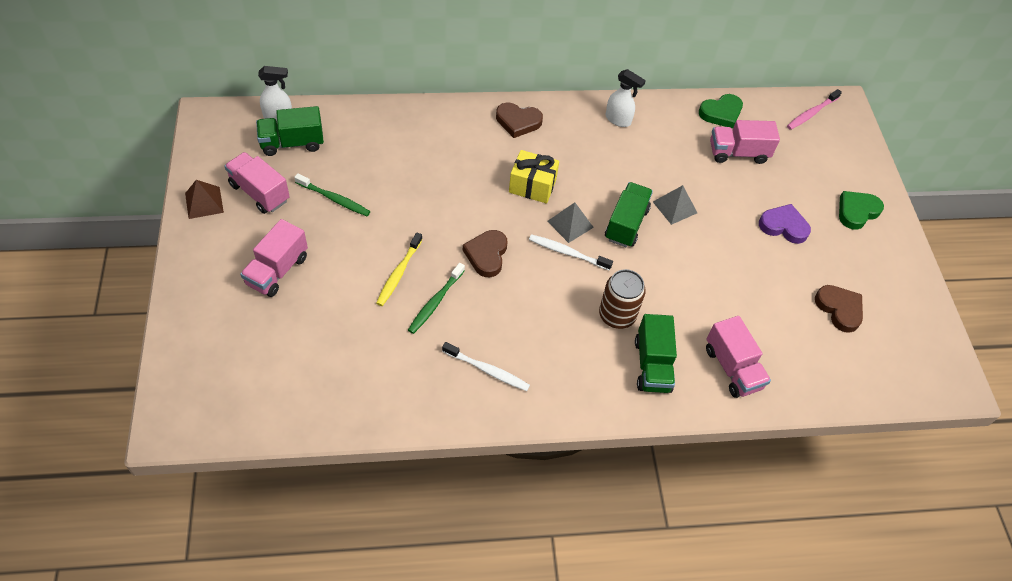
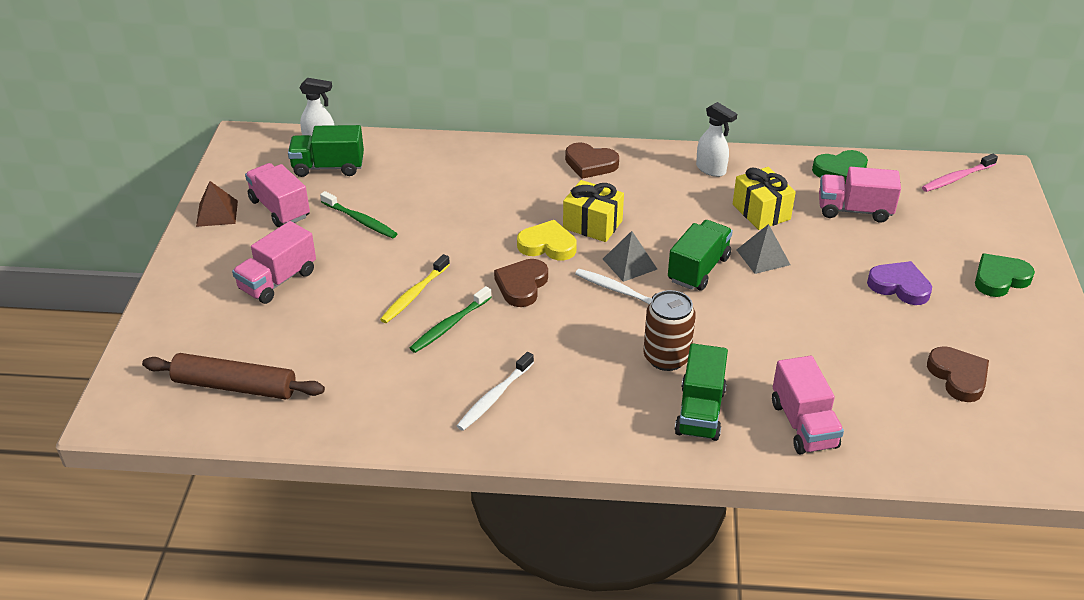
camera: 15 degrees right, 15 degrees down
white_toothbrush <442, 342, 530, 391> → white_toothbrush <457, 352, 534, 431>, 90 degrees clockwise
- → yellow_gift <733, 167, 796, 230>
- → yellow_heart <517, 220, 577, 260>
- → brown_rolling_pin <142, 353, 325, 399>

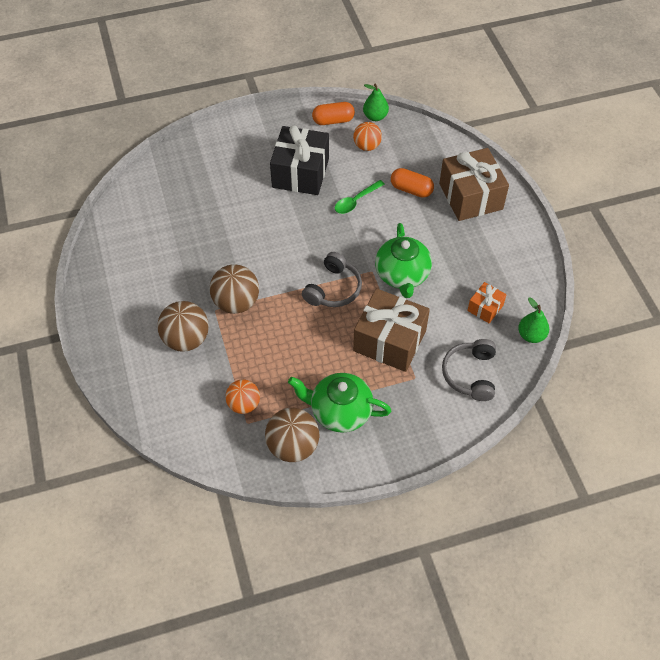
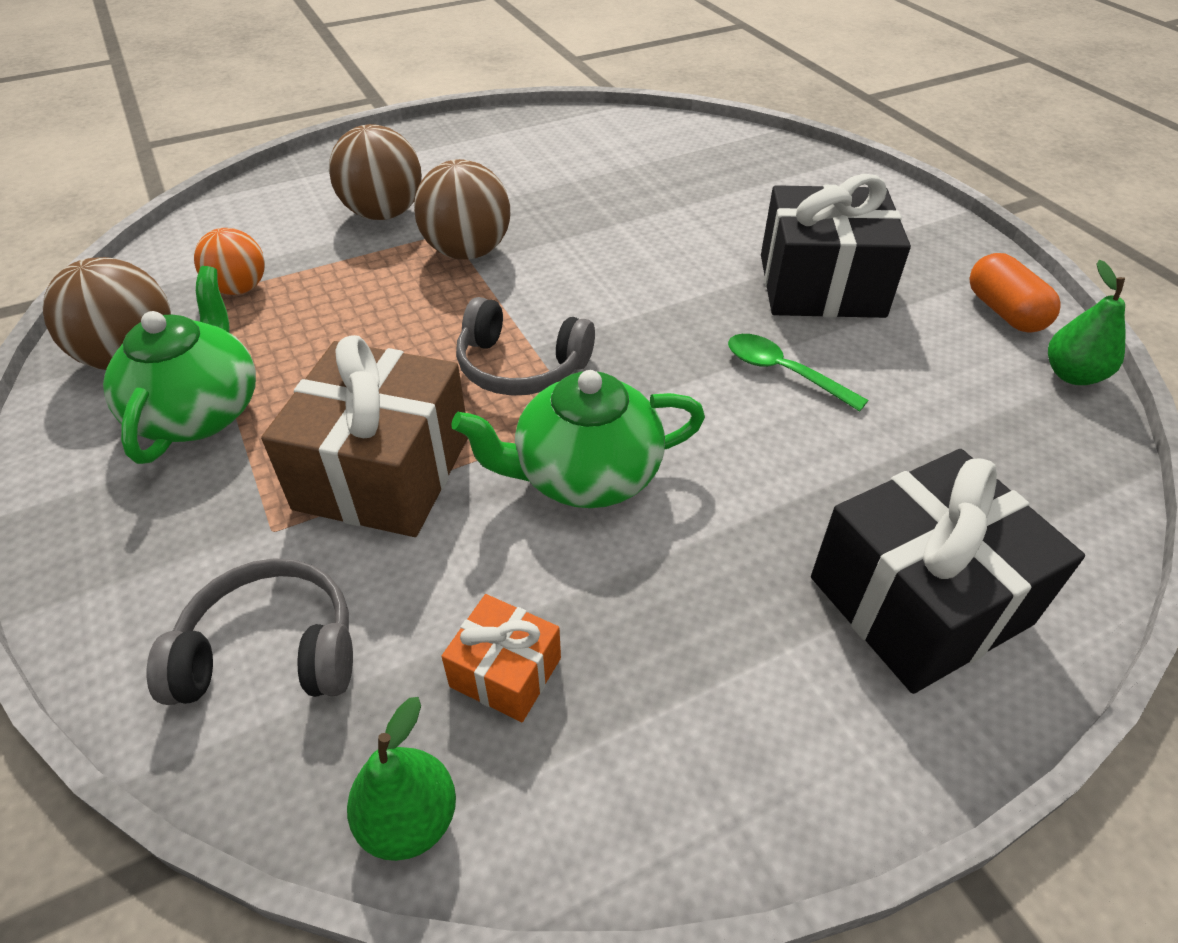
camera: 80 degrees right, 10 degrees down
orange_ball <353, 122, 382, 151> → -
brown_gift <439, 148, 509, 221> → black_gift <811, 449, 1085, 694>
orange_capsule <391, 168, 434, 198> → -

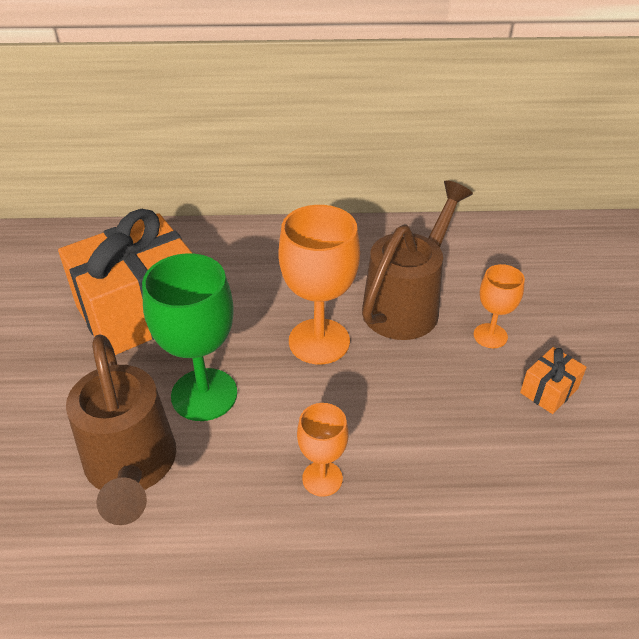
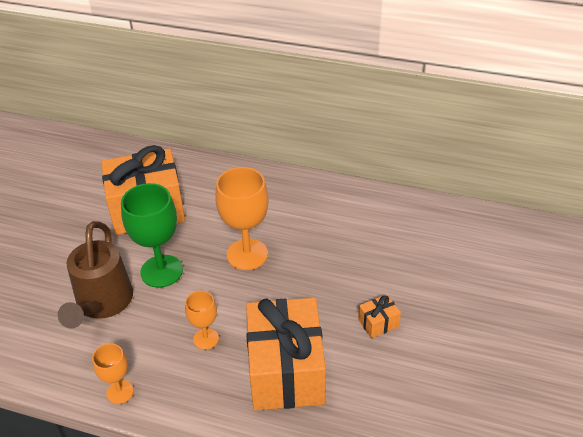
camera: 20 degrees right, 0 degrees up
brown_watering_can <362, 180, 473, 340> → -
orange_goblet <474, 264, 525, 348> → orange_goblet <92, 343, 134, 404>, shifted
- → orange_gift <246, 298, 326, 411>

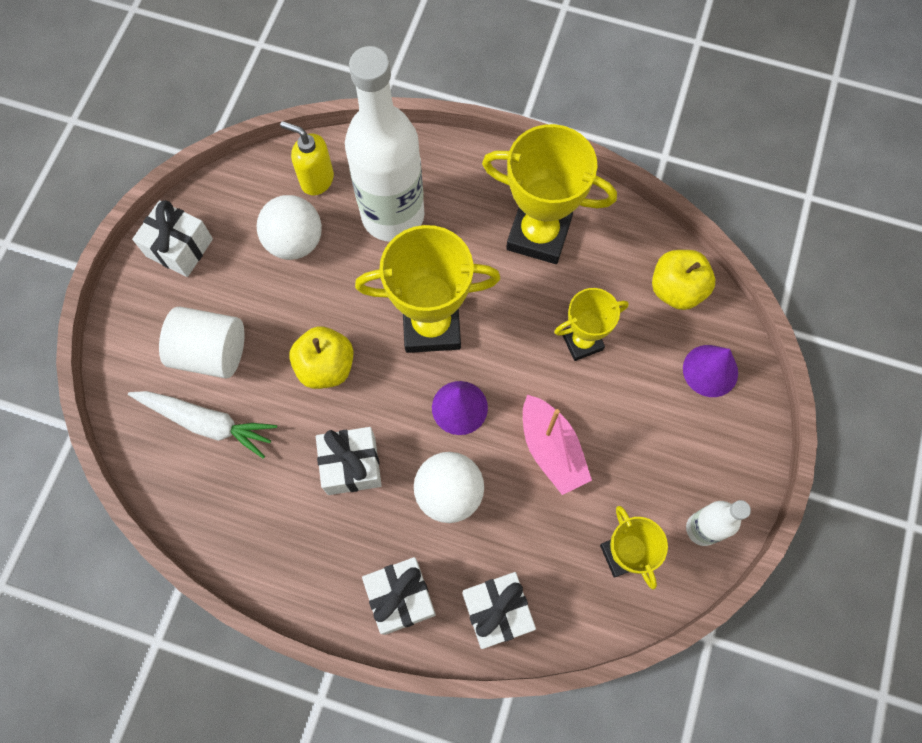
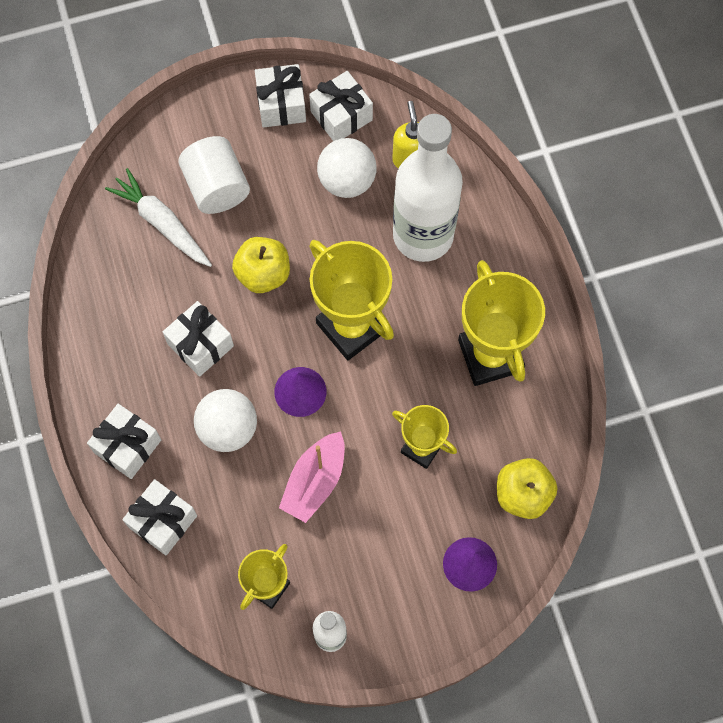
camera: 55 degrees right, 0 degrees up
white_carrot <128, 391, 277, 459> → white_carrot <105, 168, 212, 267>, 150 degrees clockwise
- → white_gift <309, 71, 373, 141>

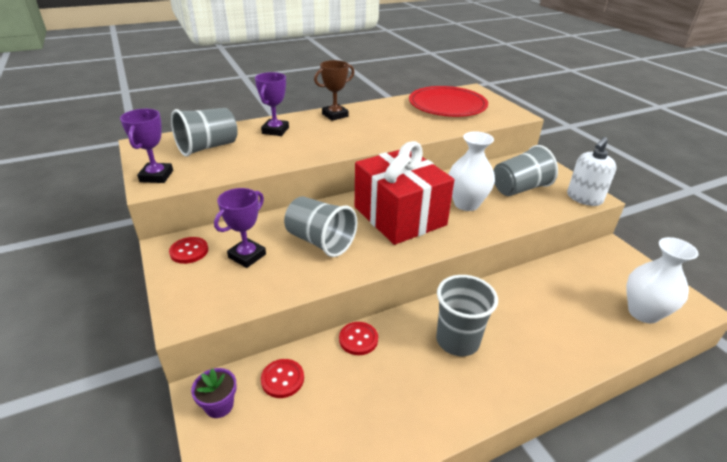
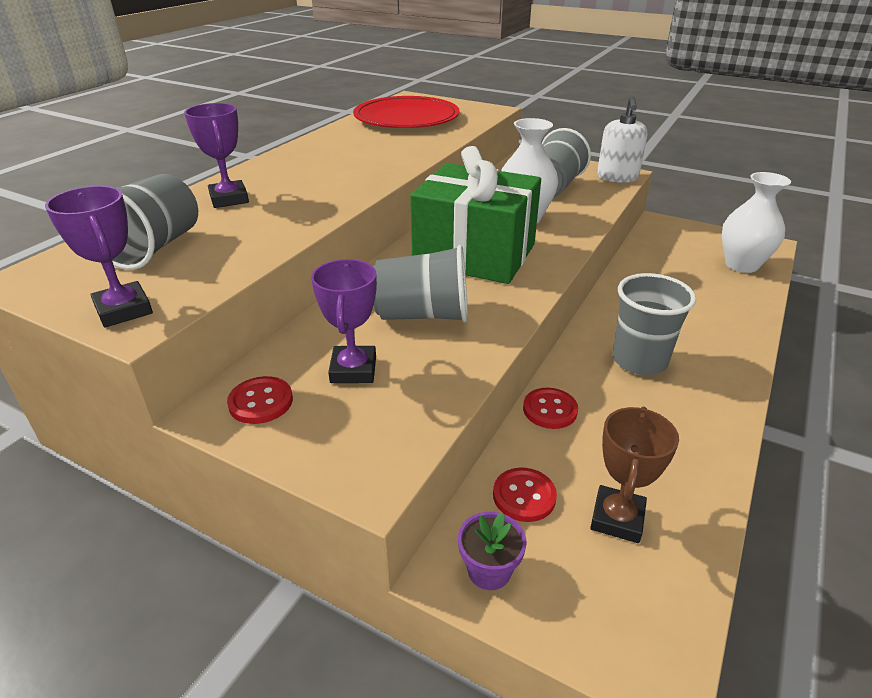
camera: 35 degrees left, 0 degrees up
brown_trophy <314, 60, 354, 121> → brown_trophy <590, 407, 679, 543>, shifted
red_gift <355, 141, 454, 245> → green_gift <410, 146, 541, 284>

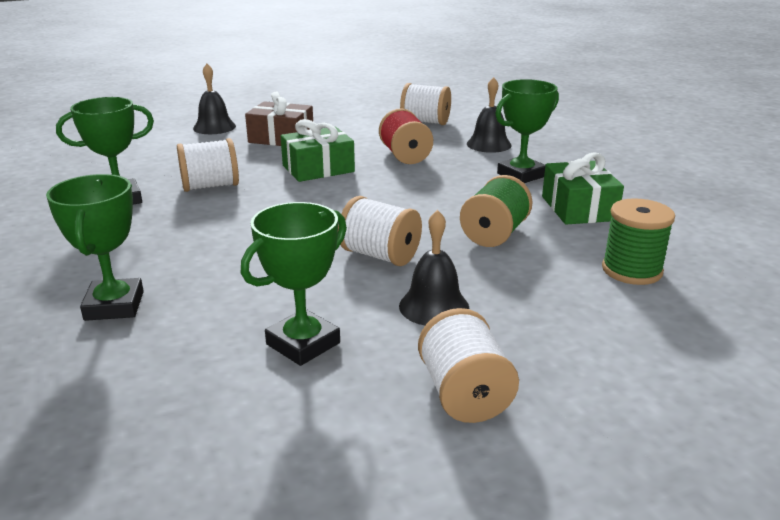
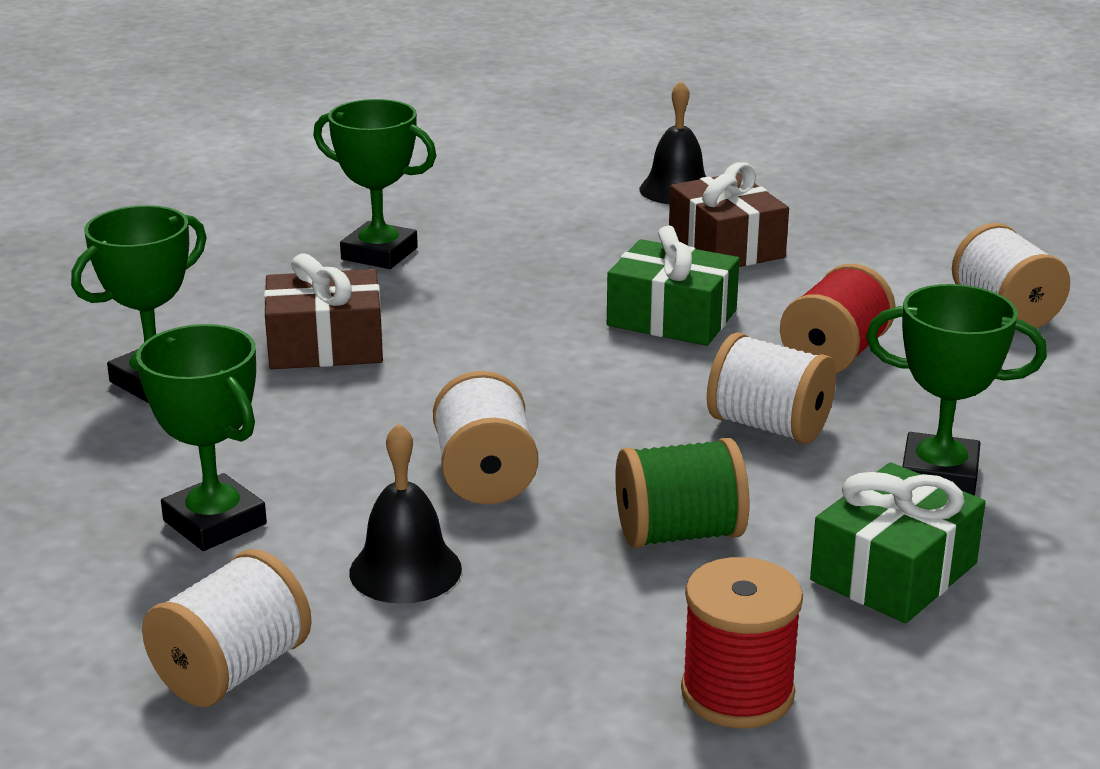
camera: 50 degrees right, 0 degrees up
black_bell <467, 77, 512, 153> → -
white_spool <177, 138, 239, 192> → white_spool <707, 332, 836, 444>, shifted
green_spool <602, 198, 675, 285> → red_spool <681, 557, 803, 728>
green_trophy <241, 202, 347, 366> → green_trophy <136, 324, 267, 551>, 45 degrees clockwise
- → brown_gift <264, 254, 383, 369>

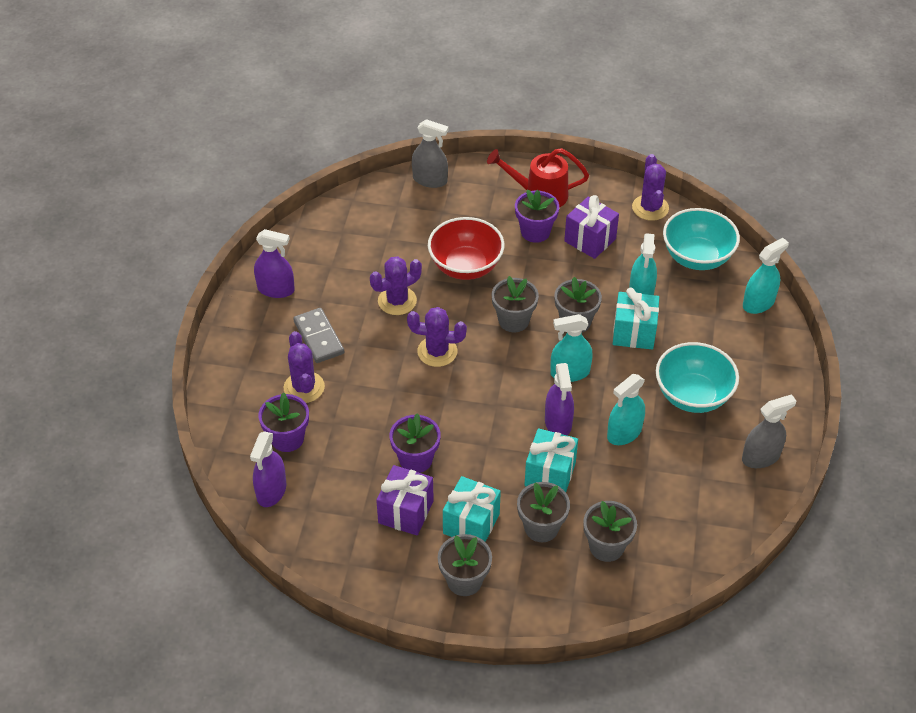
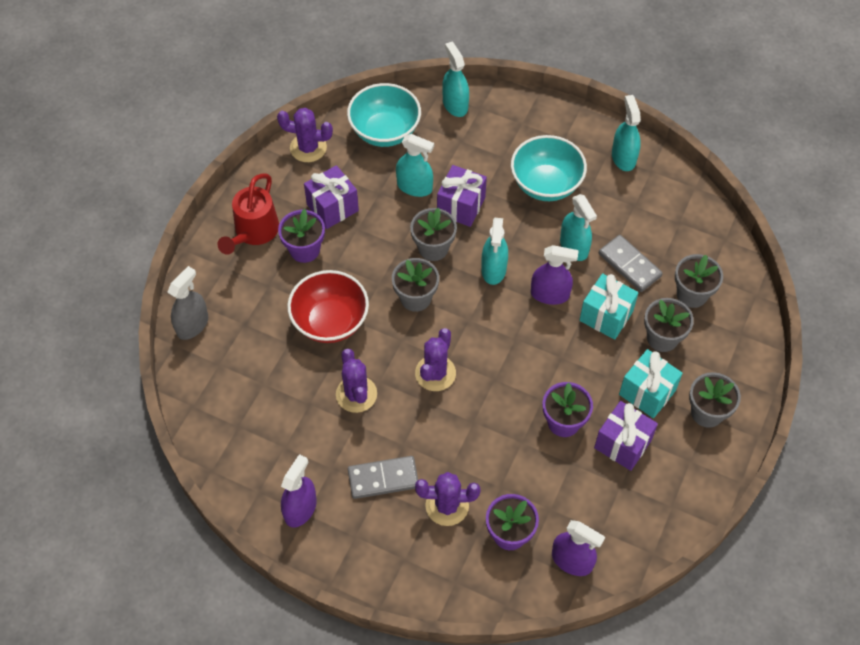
camera: 75 degrees left, 10 degrees up
turquoise_gift <613, 288, 659, 349> → purple_gift <437, 165, 487, 227>
grey_spray_bottle <742, 394, 796, 468> → turquoise_spray_bottle <612, 95, 641, 171>
- → grey_domino <599, 235, 663, 292>

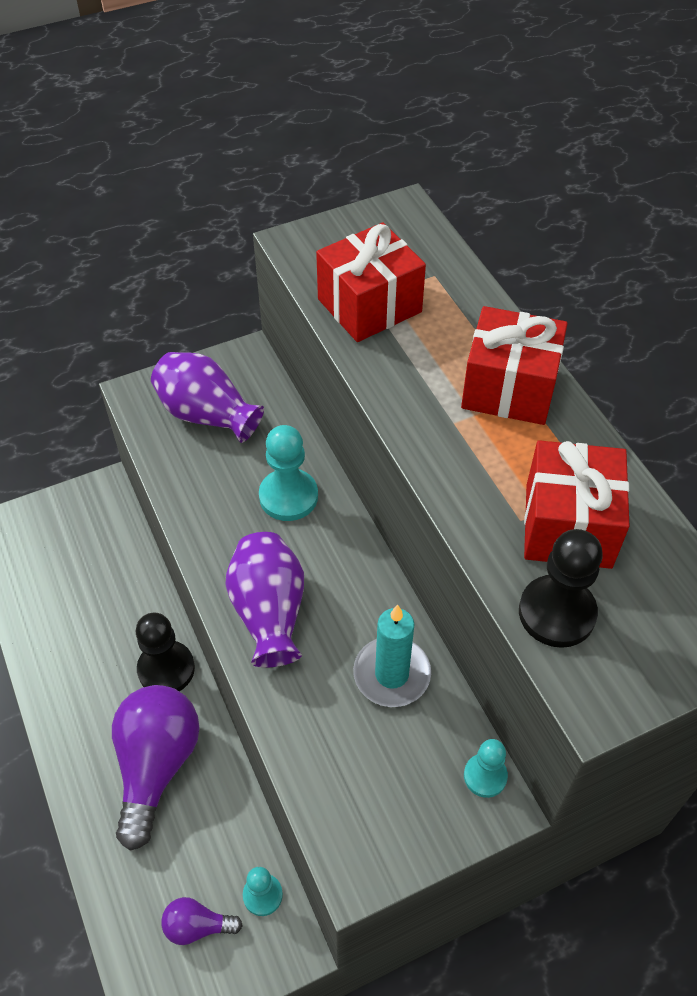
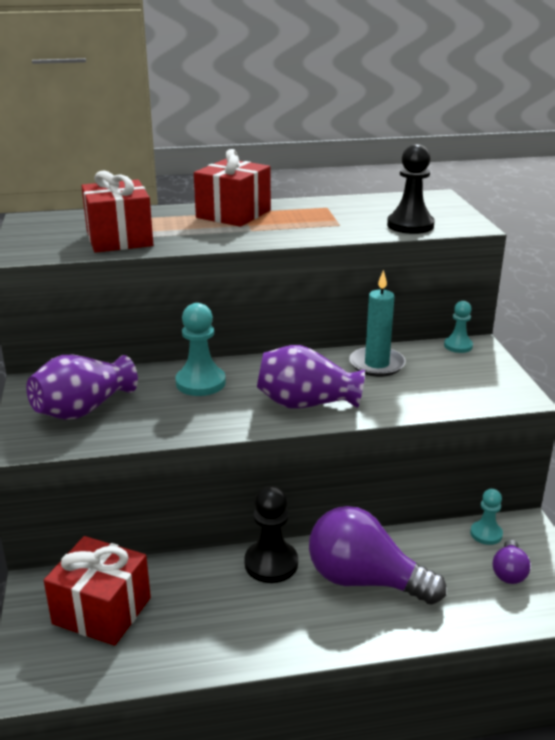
camera: 75 degrees left, 25 degrees down
red_gift <524, 440, 629, 569> → red_gift <44, 536, 151, 646>, shifted

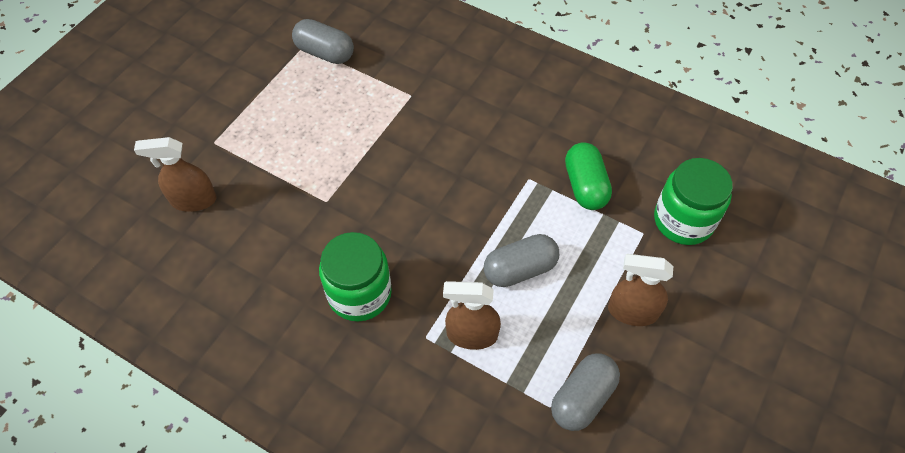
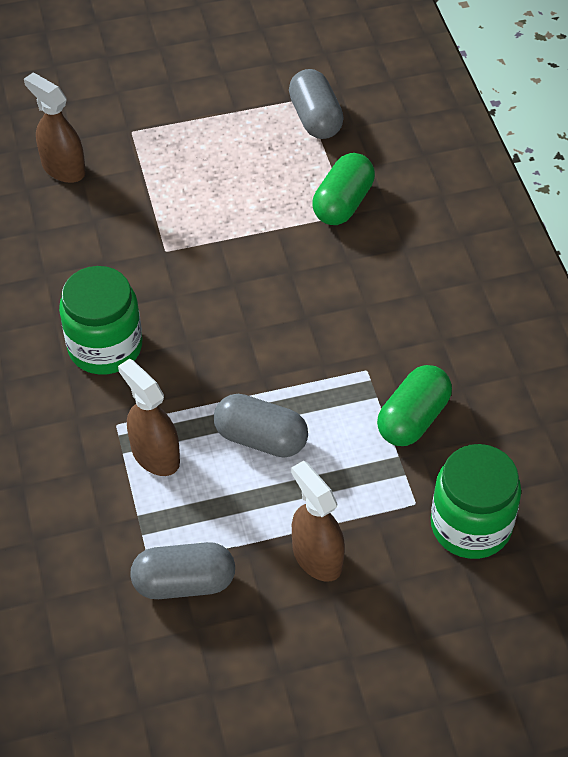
camera: 45 degrees right, 5 degrees down
- → green_capsule <312, 153, 375, 225>

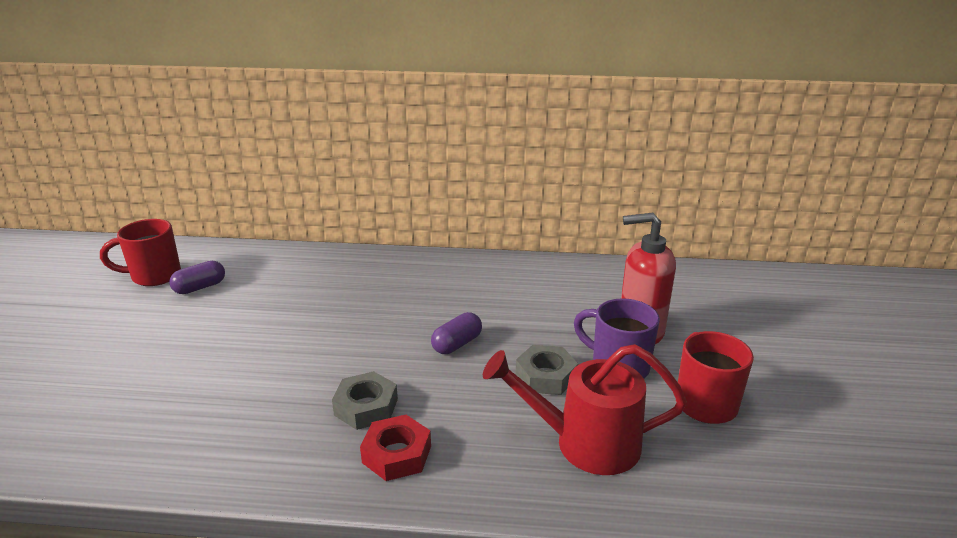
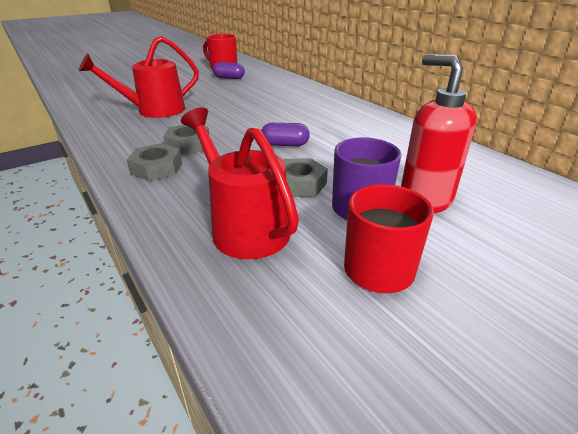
camera: 50 degrees right, 5 degrees up
red_nut <360, 415, 431, 481> → grey_nut <127, 143, 182, 181>
- → red_watering_can <79, 36, 199, 118>

